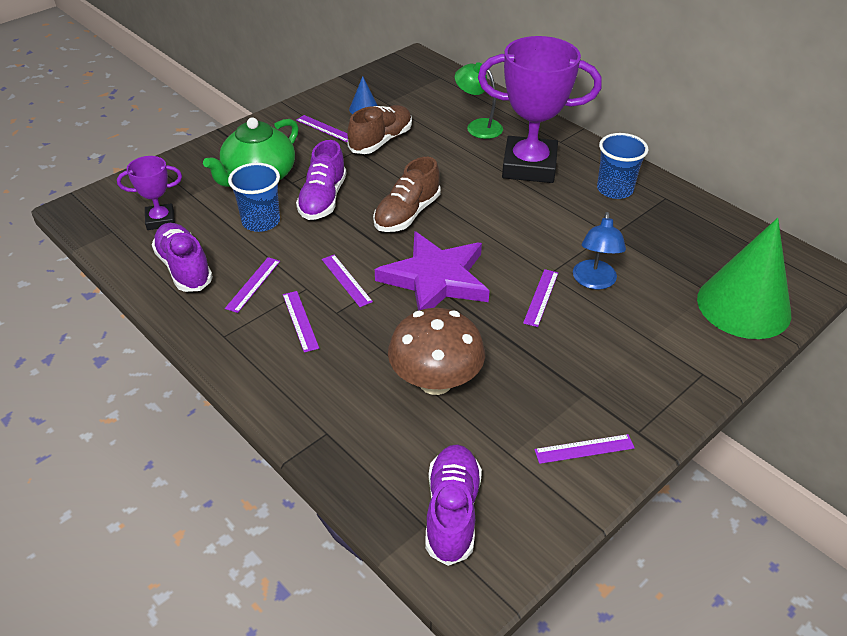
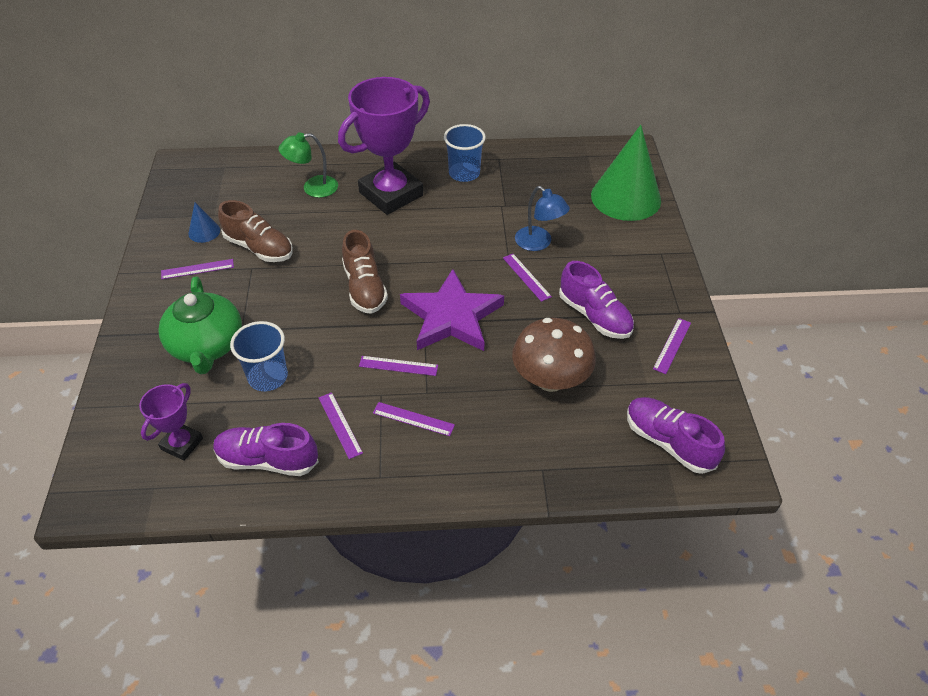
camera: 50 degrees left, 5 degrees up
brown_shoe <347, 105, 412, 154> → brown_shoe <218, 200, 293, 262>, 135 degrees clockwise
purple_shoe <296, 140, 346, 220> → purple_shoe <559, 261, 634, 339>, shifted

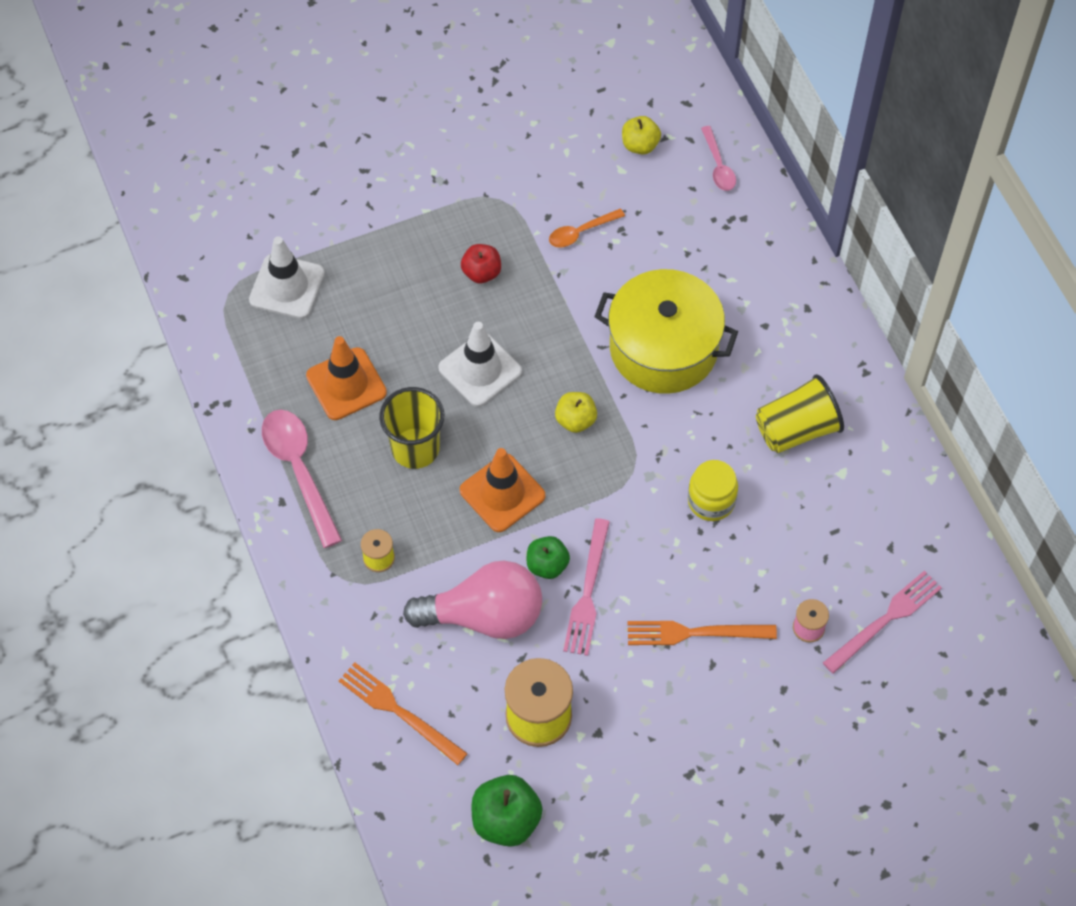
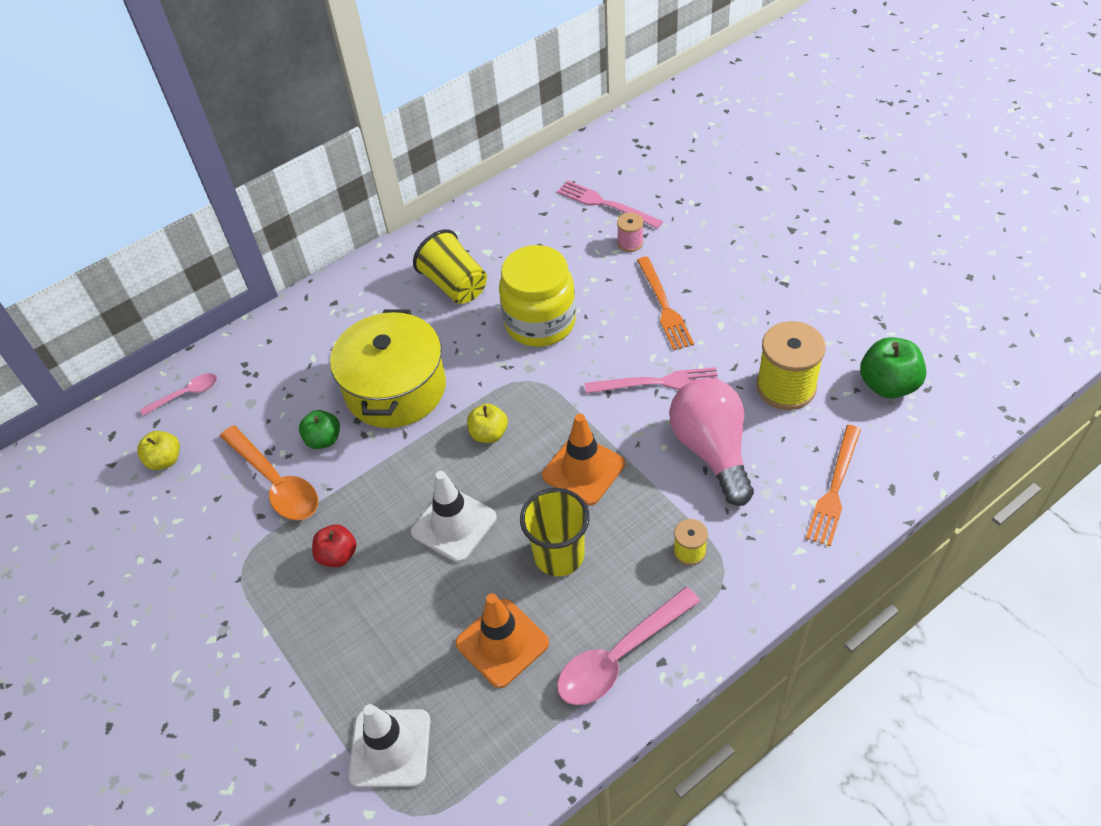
camera: 100 degrees left, 10 degrees down
orange_spoon <549, 209, 625, 248> → orange_spoon <220, 425, 318, 520>, x1.80
yellow_jar <688, 460, 738, 521> → yellow_jar <499, 245, 576, 347>, x1.72
green_apple <527, 536, 570, 579> → green_apple <299, 410, 340, 449>, shifted

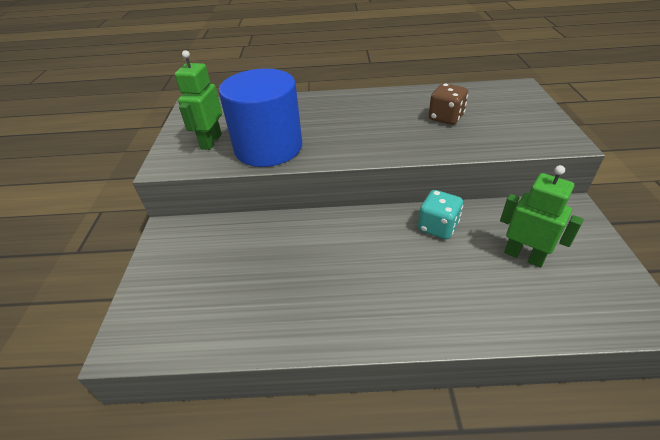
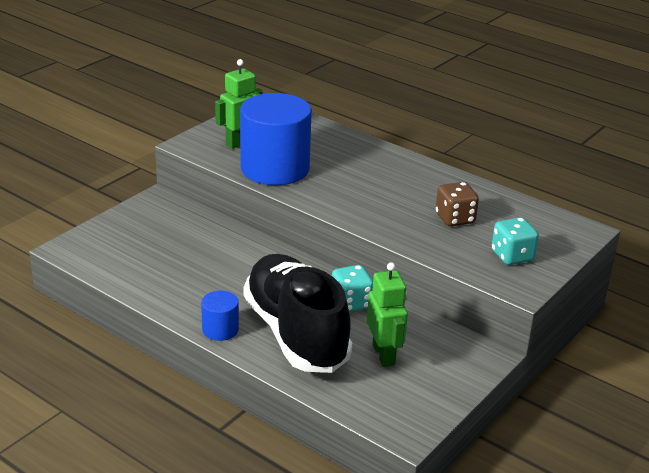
camera: 35 degrees right, 10 degrees down
- → turquoise_dice <492, 217, 539, 265>
- → black_shoe <243, 254, 352, 373>
- → blue_cylinder <201, 291, 239, 341>

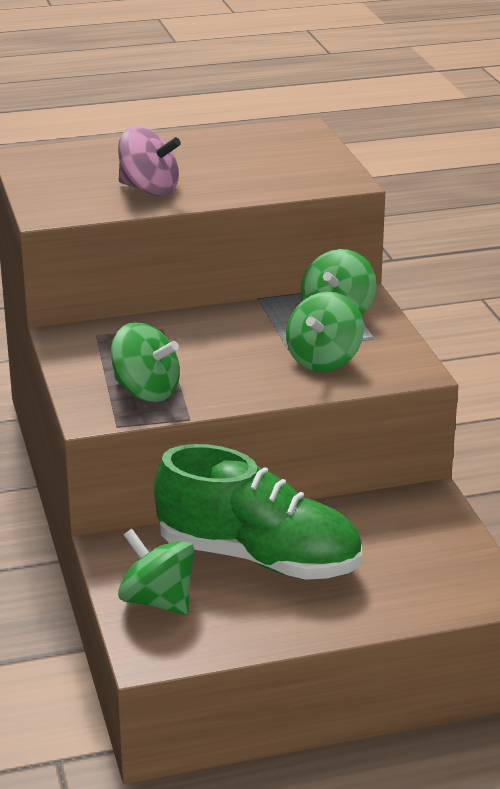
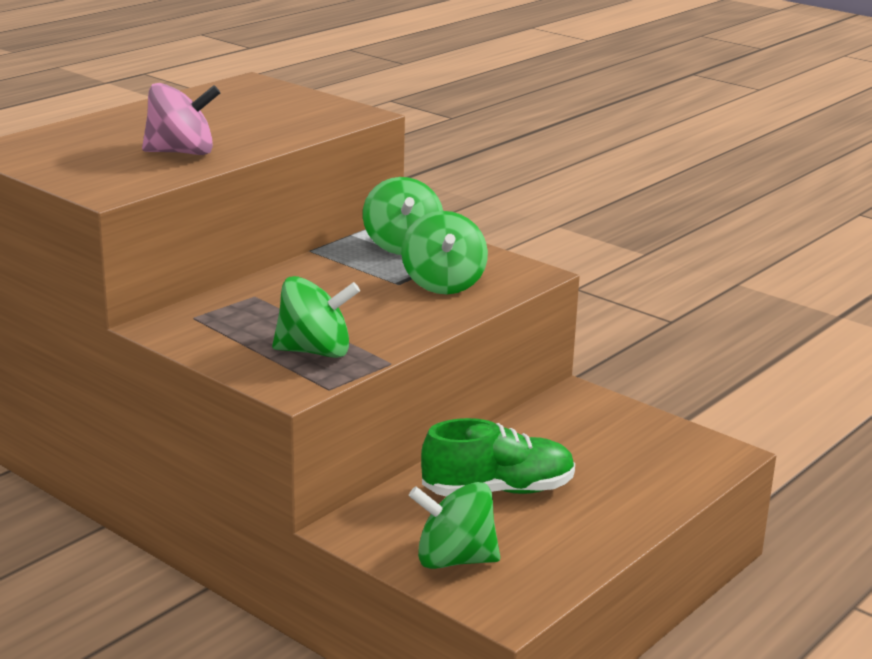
camera: 35 degrees left, 5 degrees down
green_shoe <154, 444, 362, 580> → green_shoe <421, 418, 575, 497>, x0.67

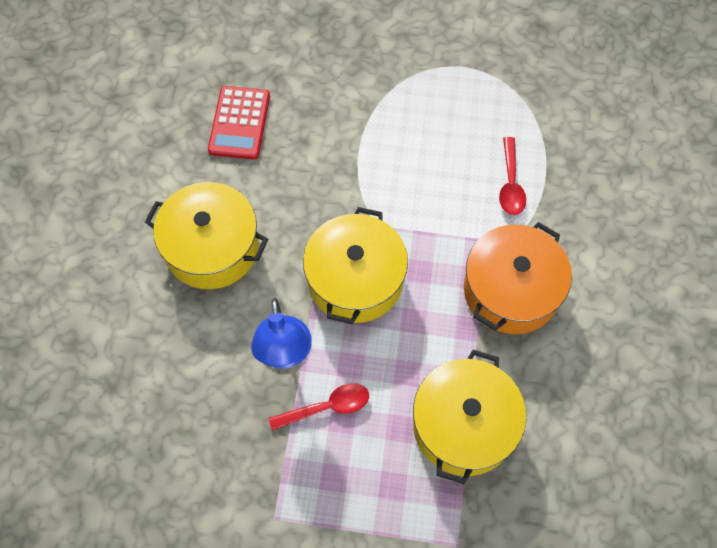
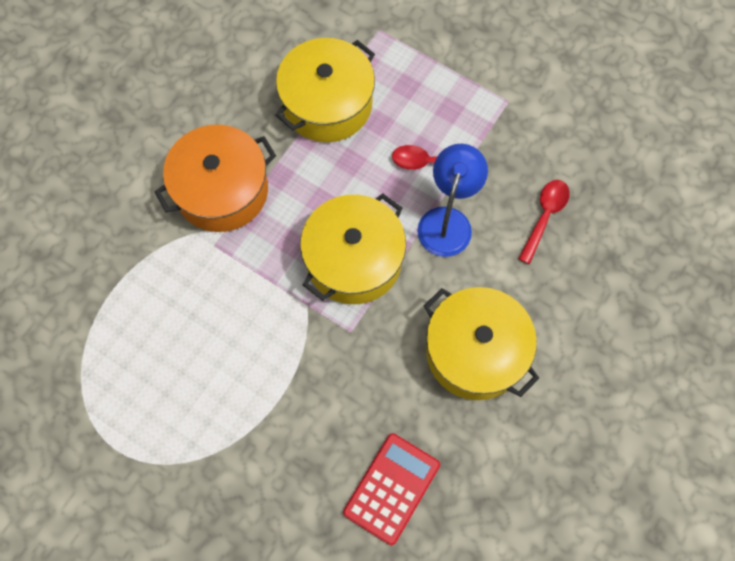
camera: 155 degrees left, 5 degrees up
red_spoon <499, 137, 526, 215> → red_spoon <518, 180, 570, 264>, shifted

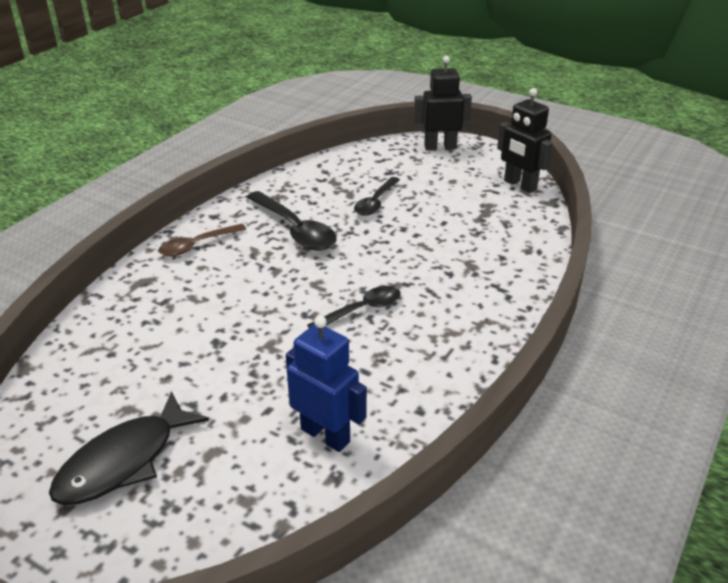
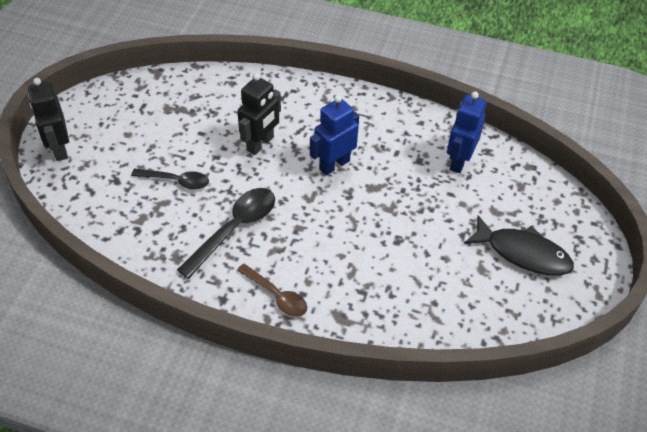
camera: 105 degrees left, 15 degrees up
black_robot <497, 88, 553, 193> → black_robot <237, 73, 281, 155>, shifted
black_spoon <307, 286, 400, 328> → blue_robot <310, 95, 359, 175>

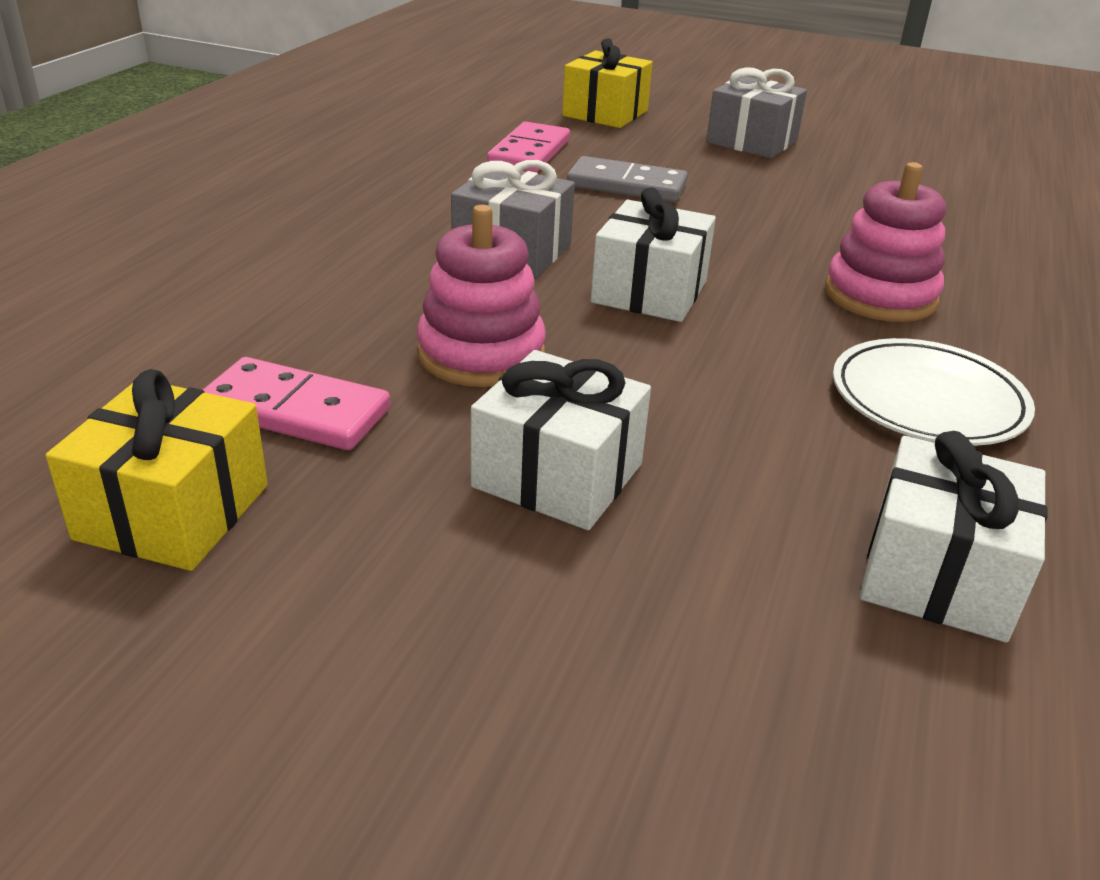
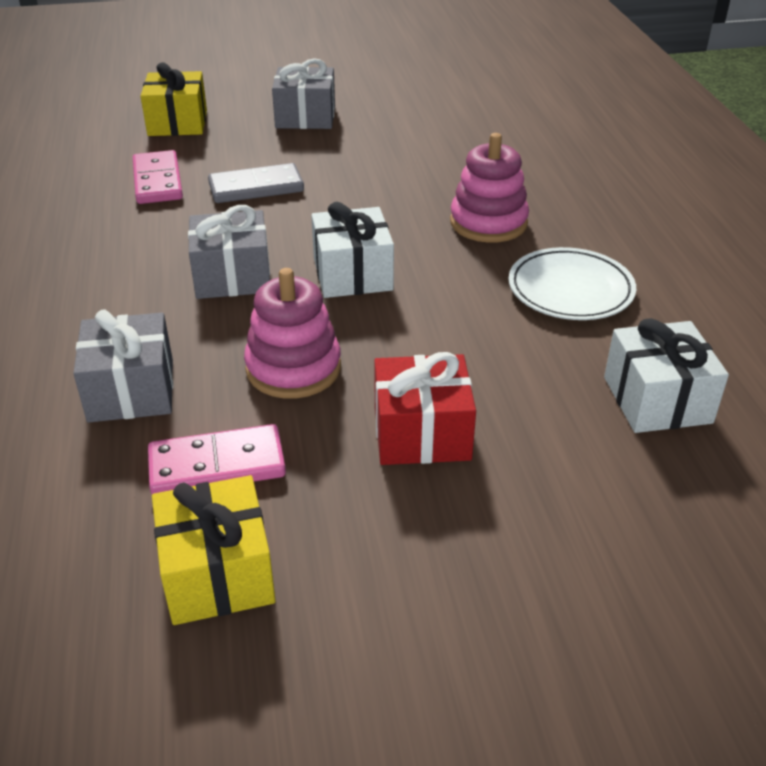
camera: 30 degrees left, 5 degrees up
white_gift <471, 350, 651, 530> → red_gift <374, 352, 476, 465>
- → grey_gift <73, 309, 173, 423>

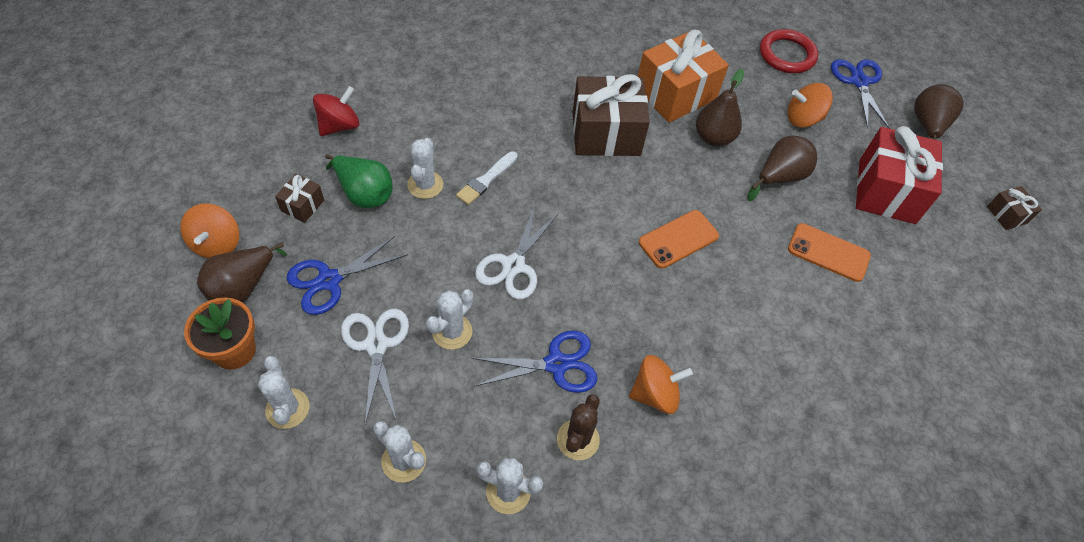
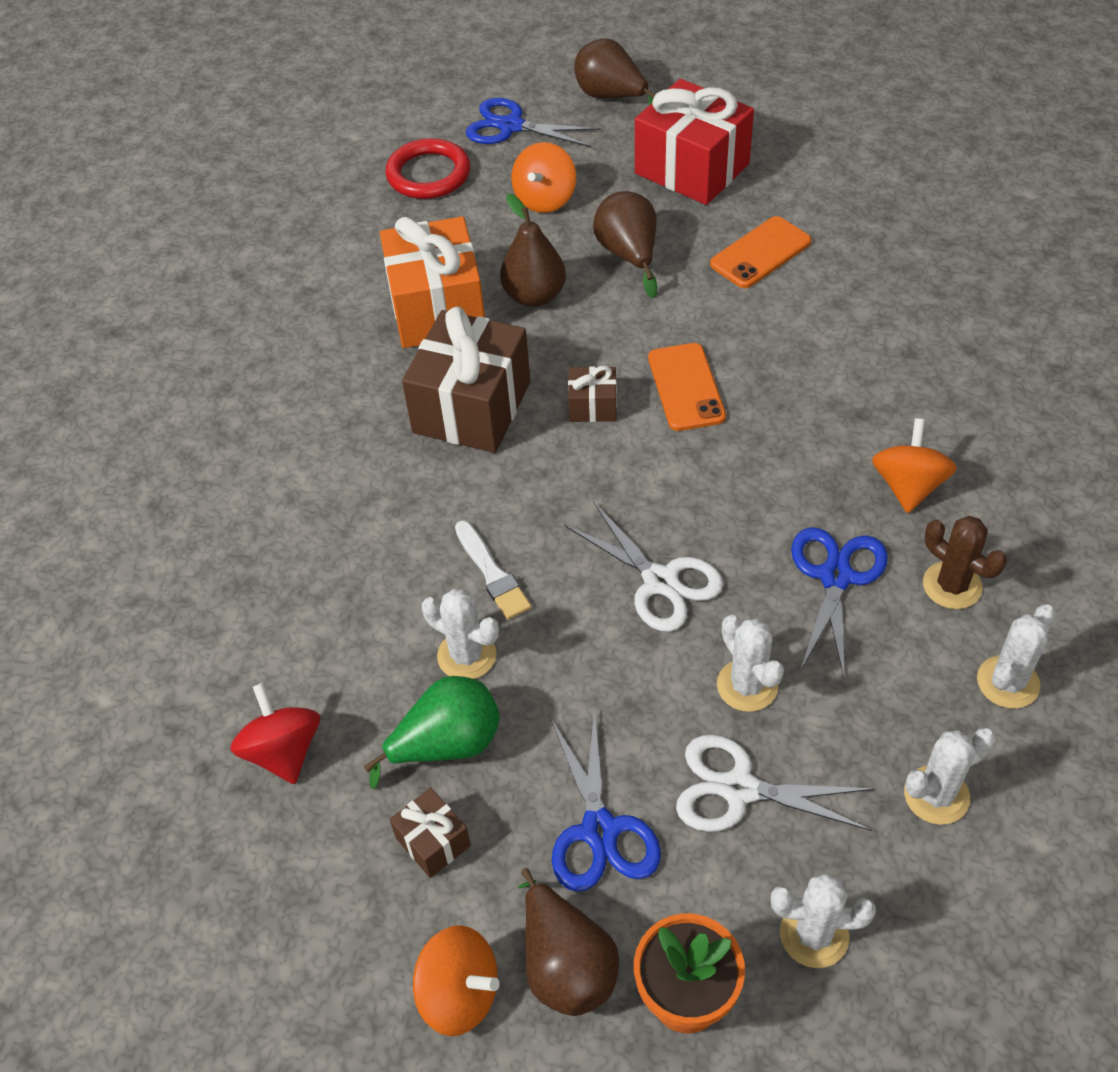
camera: 60 degrees left, 5 degrees down
brown_gift <987, 186, 1042, 230> → brown_gift <568, 366, 617, 422>, shifted

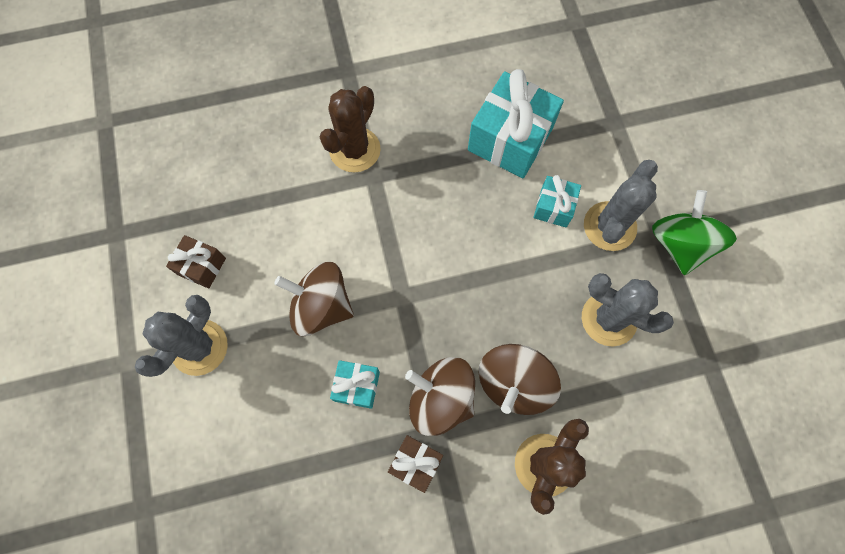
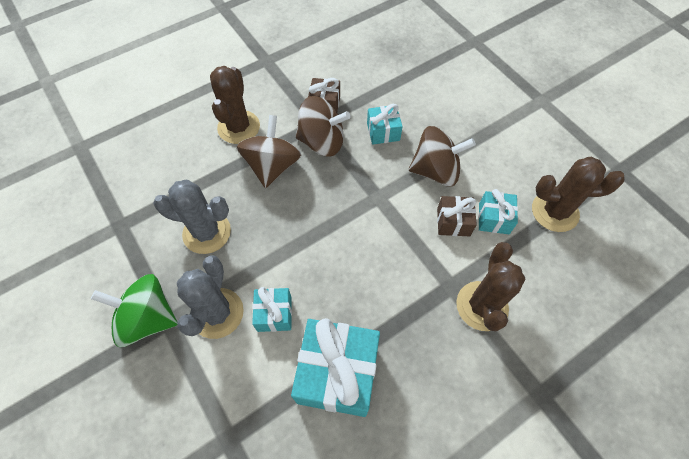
camera: 160 degrees right, 10 degrees down
green_spinning_top <652, 190, 737, 275> → green_spinning_top <91, 274, 177, 347>, 120 degrees clockwise
brown_gift <166, 235, 226, 288> → brown_gift <437, 196, 477, 236>, shifted
grey_cactus <135, 295, 228, 377> → -
- → brown_cactus <532, 157, 625, 232>
- → turquoise_gift <478, 189, 518, 234>

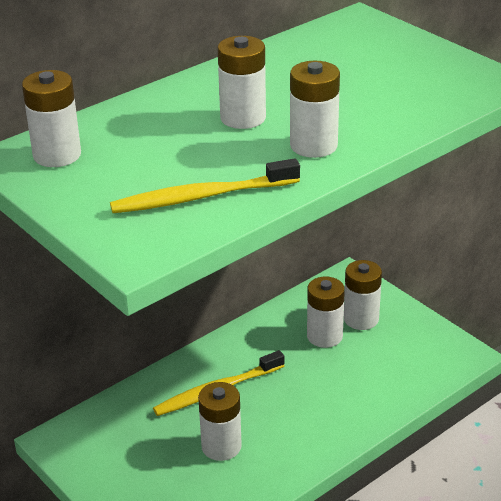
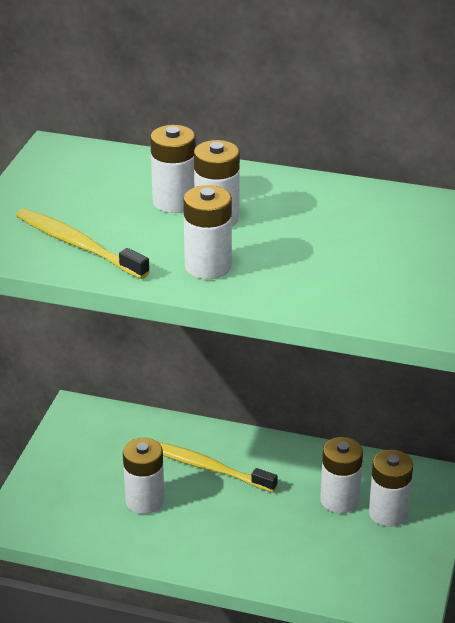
camera: 55 degrees right, 0 degrees up
white_battery <22, 70, 81, 167> → white_battery <150, 125, 196, 213>, shifted

